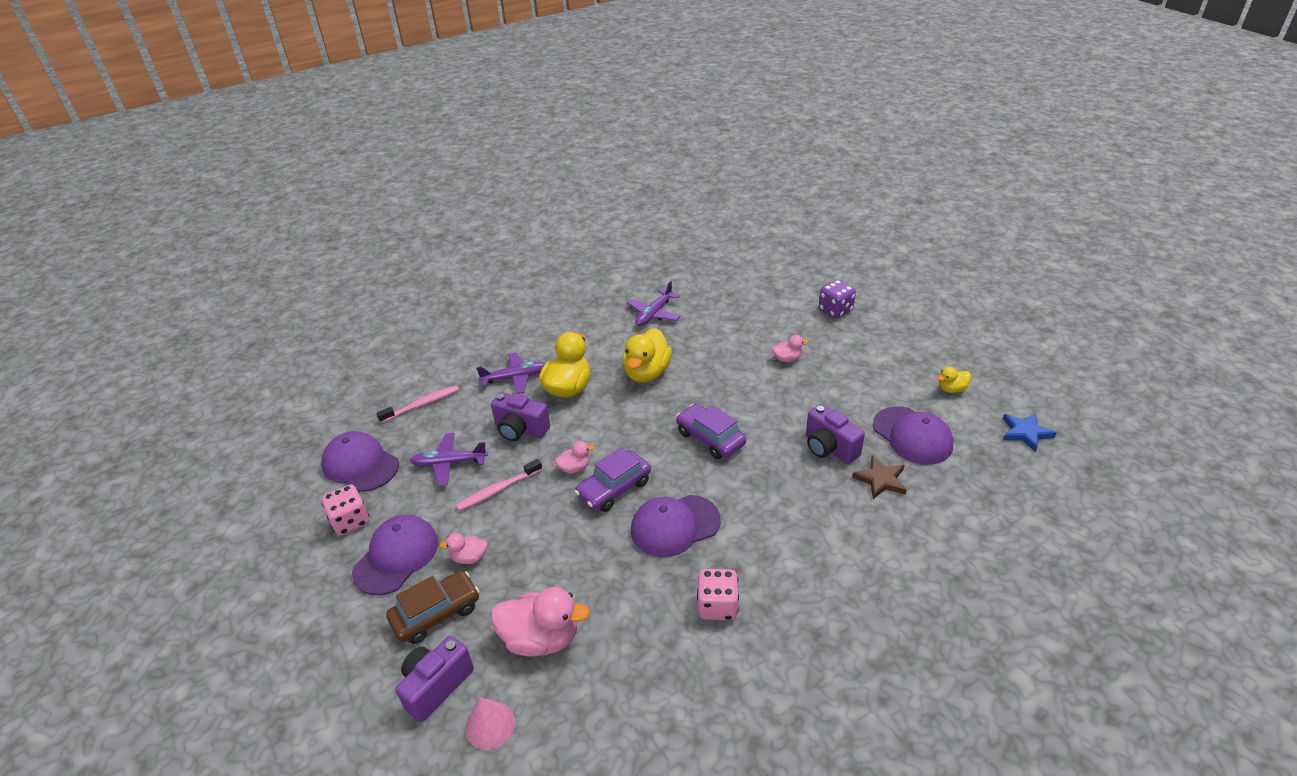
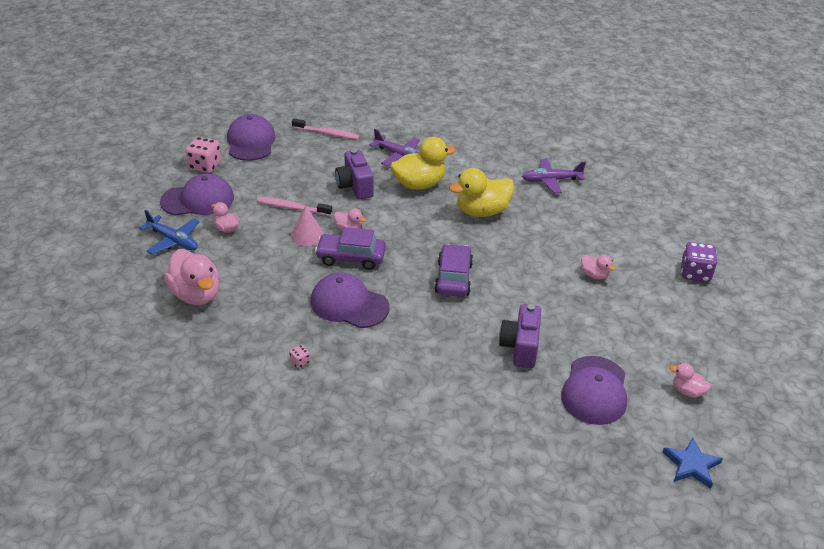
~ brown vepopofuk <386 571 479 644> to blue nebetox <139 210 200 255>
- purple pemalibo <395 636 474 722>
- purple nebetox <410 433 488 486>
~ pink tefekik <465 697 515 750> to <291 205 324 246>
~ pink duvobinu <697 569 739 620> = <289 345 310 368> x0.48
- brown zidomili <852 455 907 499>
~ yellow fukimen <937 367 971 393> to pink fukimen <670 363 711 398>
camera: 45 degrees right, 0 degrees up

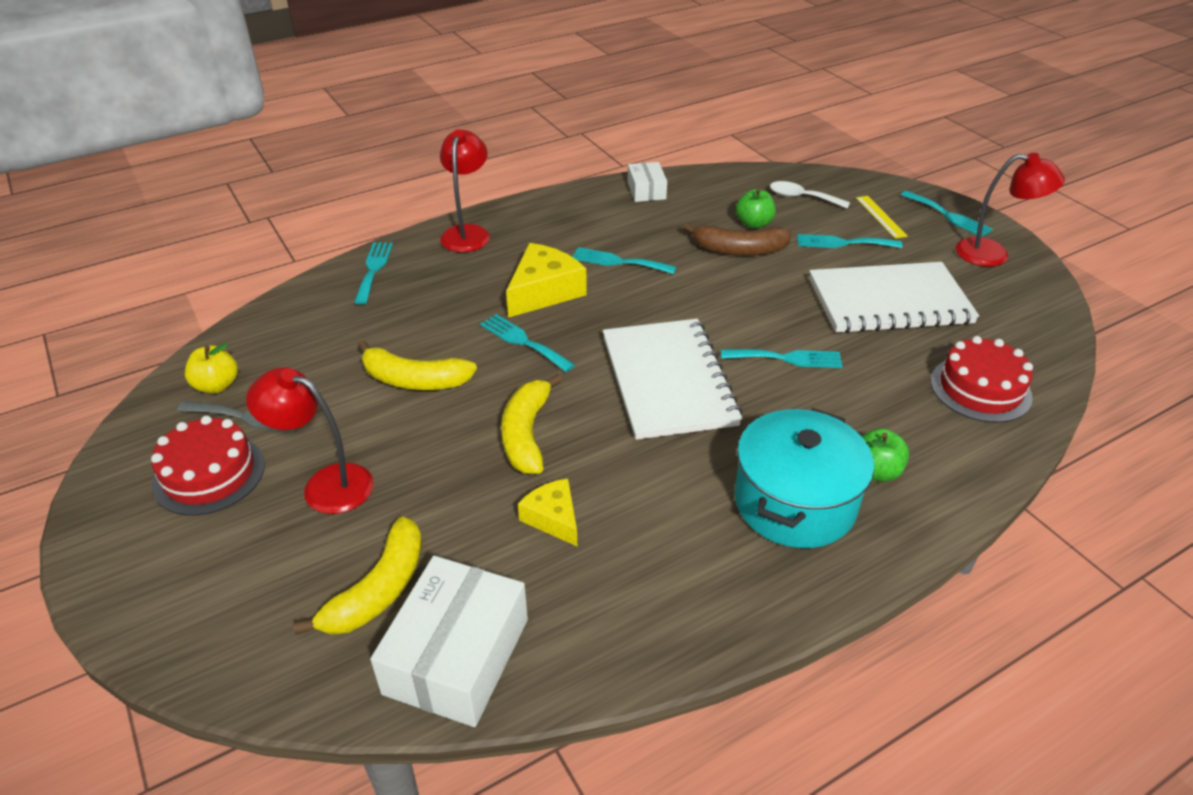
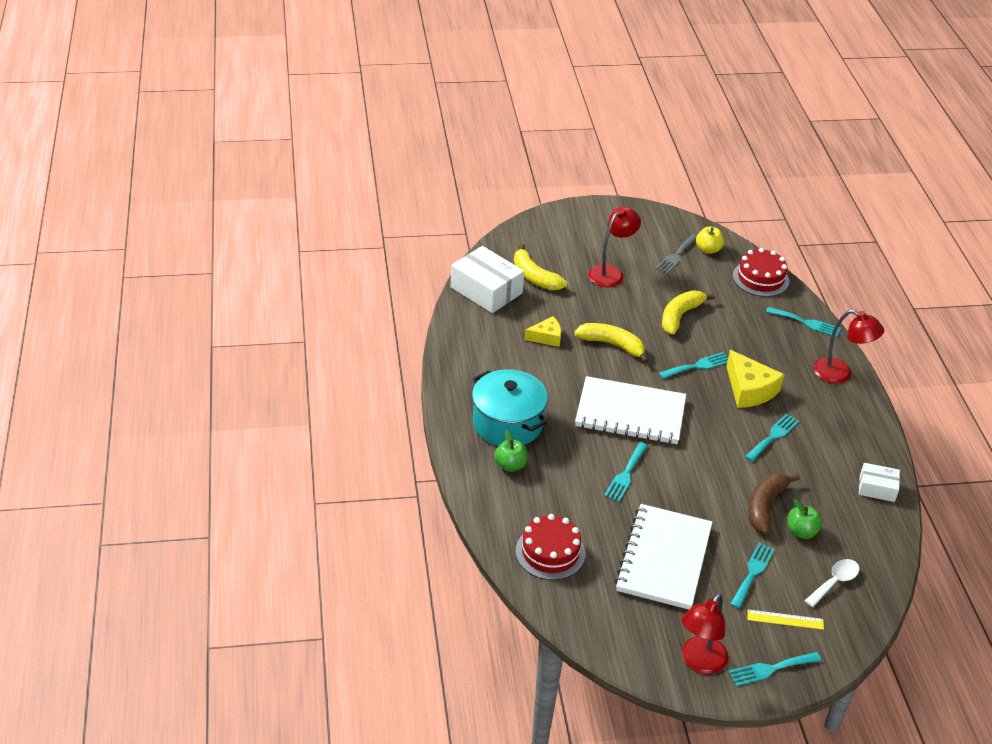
~ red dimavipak <151 416 265 516> to <733 248 789 297>
camera: 110 degrees right, 0 degrees up

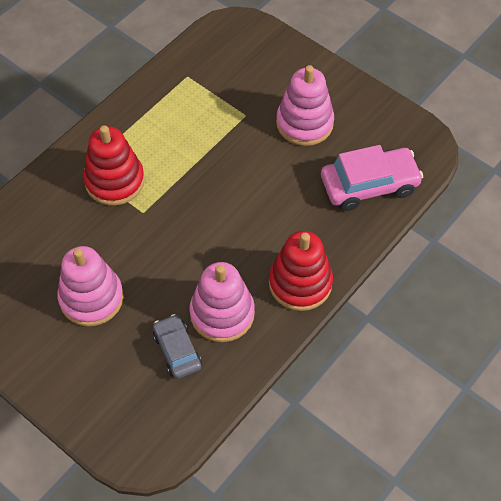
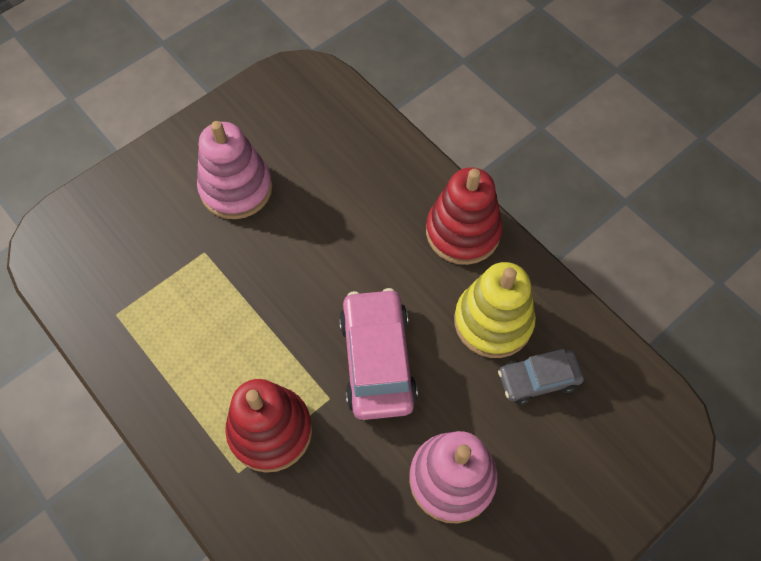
~ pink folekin <189 262 255 342> to yellow folekin <454 262 536 358>
~ pink vepopofuk <321 145 423 211> to <339 288 418 420>
camera: 80 degrees left, 5 degrees up

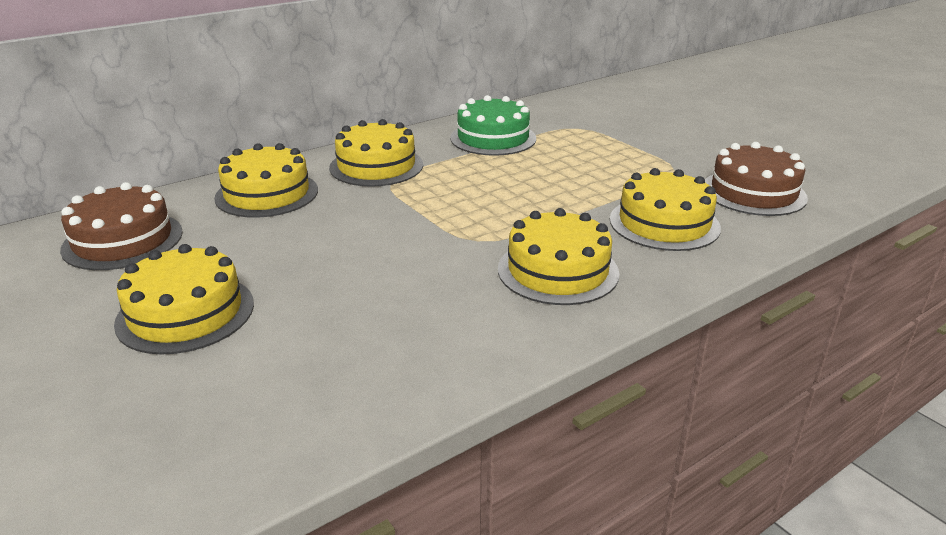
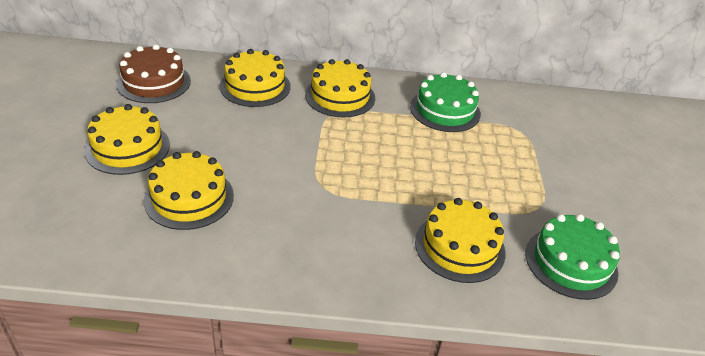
~ yellow dimavipak <498 208 619 305> to <144 151 234 230>
~ brown dimavipak <705 142 808 216> to green dimavipak <526 214 620 300>
camera: 35 degrees right, 10 degrees up

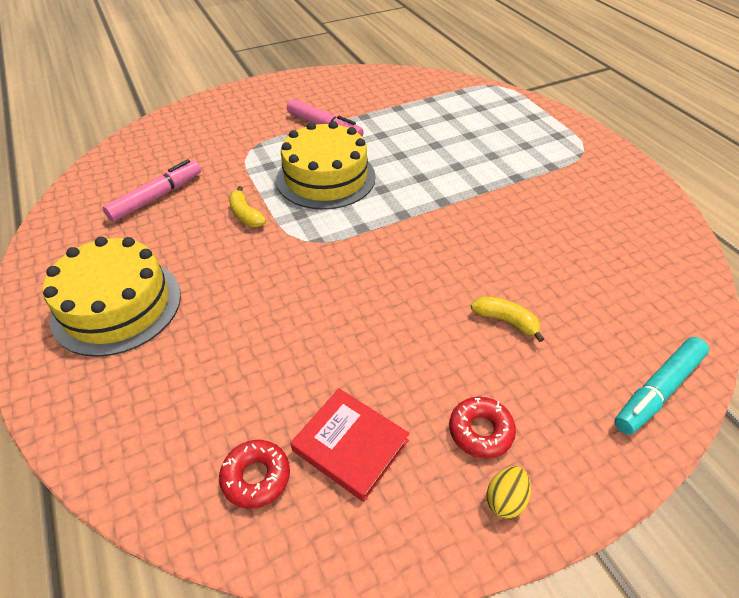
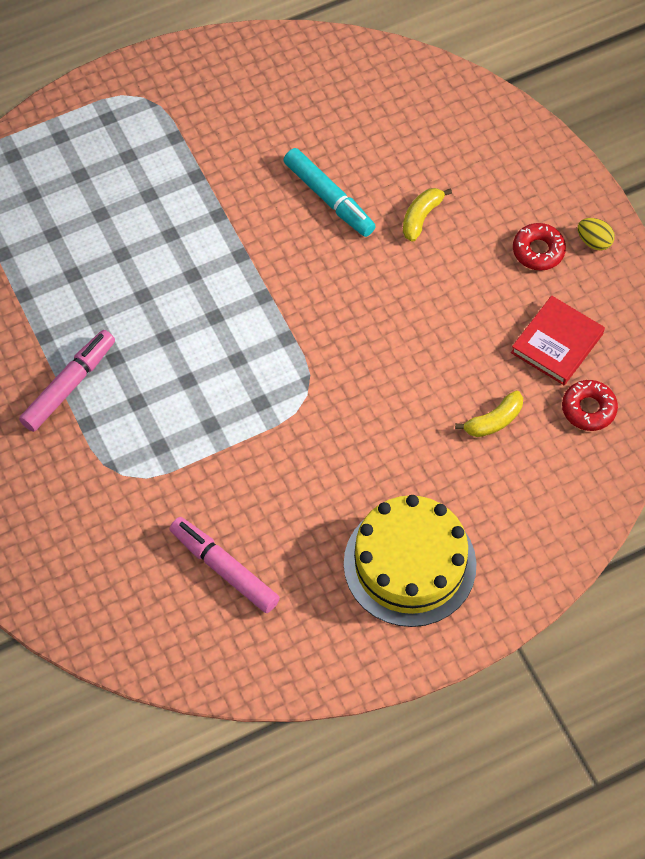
~ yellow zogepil <229 186 266 227> to <455 391 523 437>
- yellow dimavipak <276 121 376 210>
~ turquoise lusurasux <615 337 709 435> to <283 148 376 237>
camera: 90 degrees left, 15 degrees up

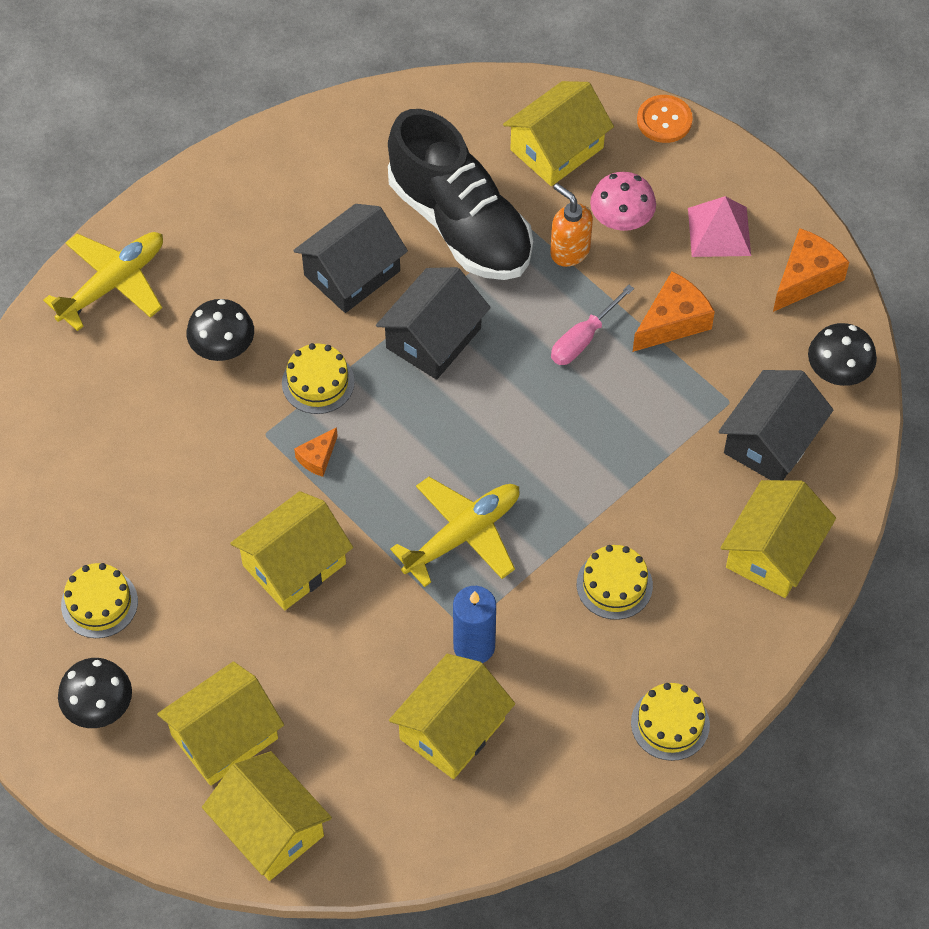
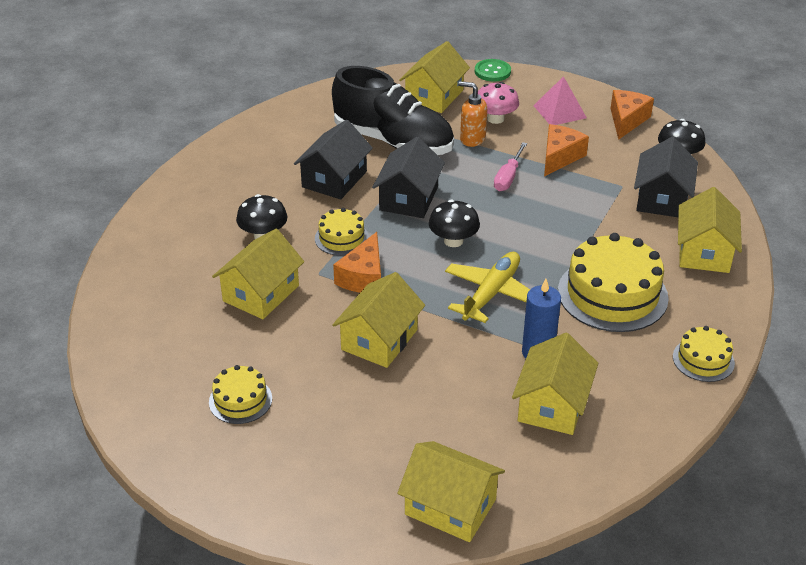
- yellow nebetox <43 232 163 331>
~ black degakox <58 658 132 728> to <429 200 480 247>
~ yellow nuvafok <157 661 284 786> to <212 229 304 319>
~ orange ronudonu <294 427 338 477> = <333 232 381 293> x1.80
~ yellow dimavipak <577 545 653 620> = <558 233 669 332> x1.91
~ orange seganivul <637 95 693 143> to green seganivul <475 59 511 81>
camera: 20 degrees left, 20 degrees down

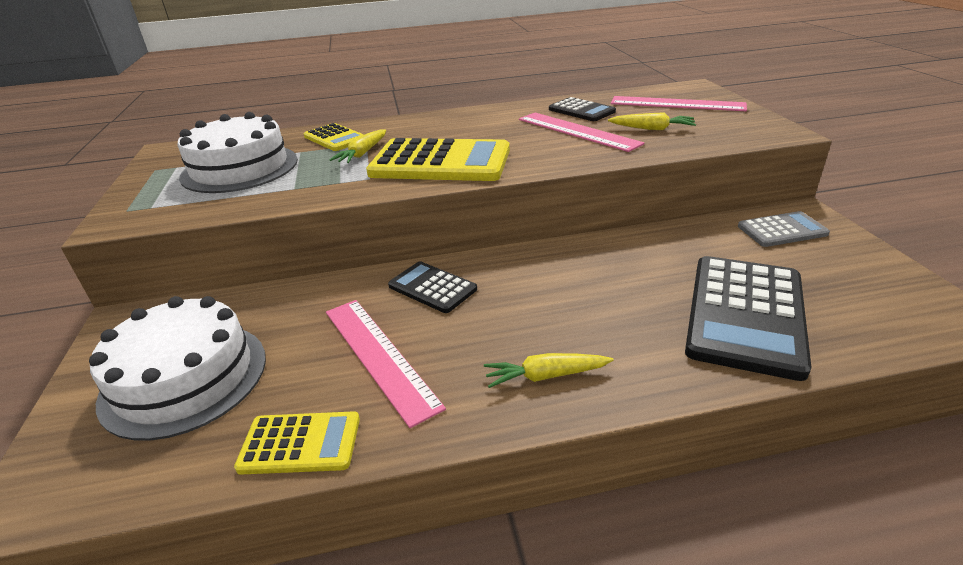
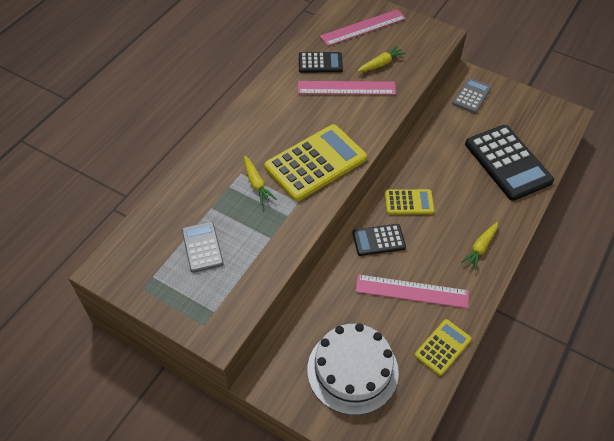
~ white dimavipak <177 112 298 193> to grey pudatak <182 222 224 273>
~ yellow pudatak <304 123 364 151> to <385 189 434 214>
camera: 50 degrees left, 20 degrees up

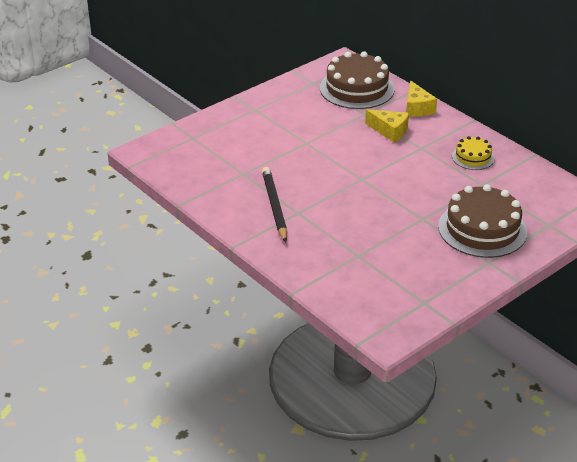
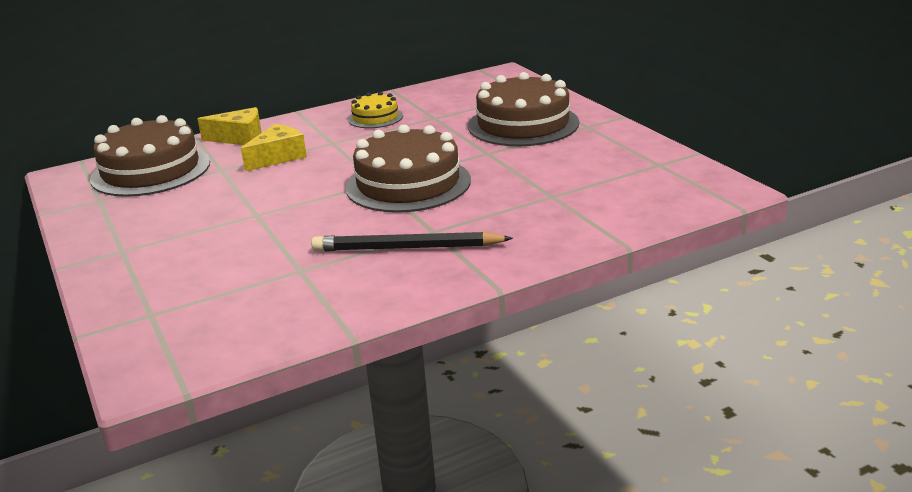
+ brown dimavipak <346 124 471 213>
camera: 75 degrees left, 10 degrees down

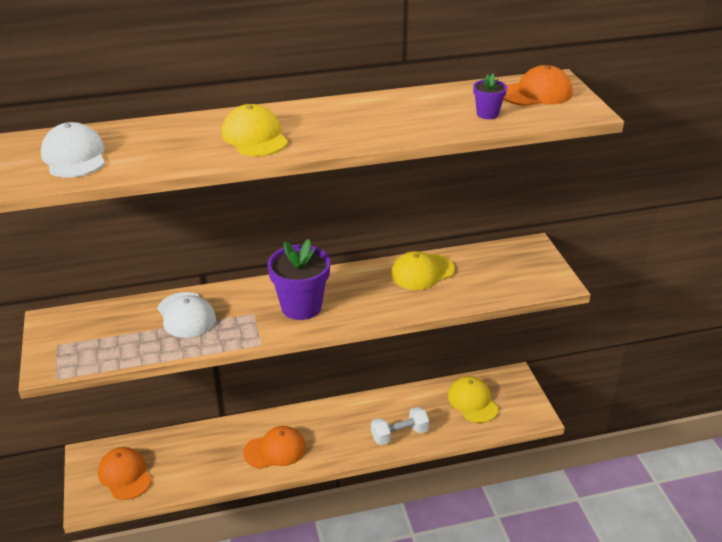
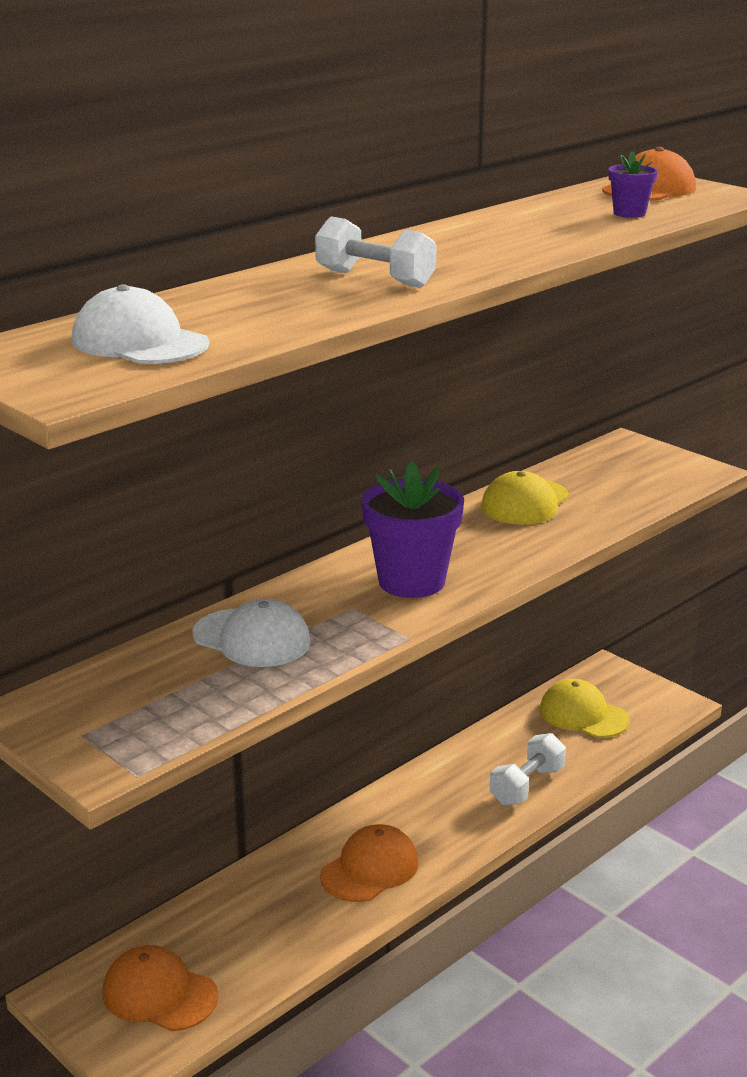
~ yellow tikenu <222 104 288 156> to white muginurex <315 216 437 288>
camera: 30 degrees left, 10 degrees down

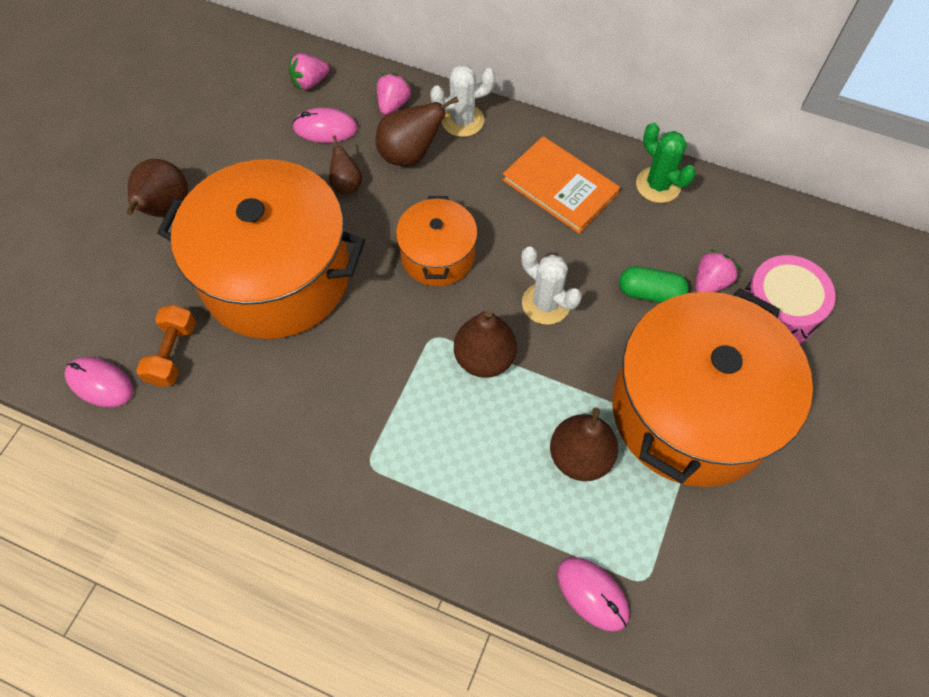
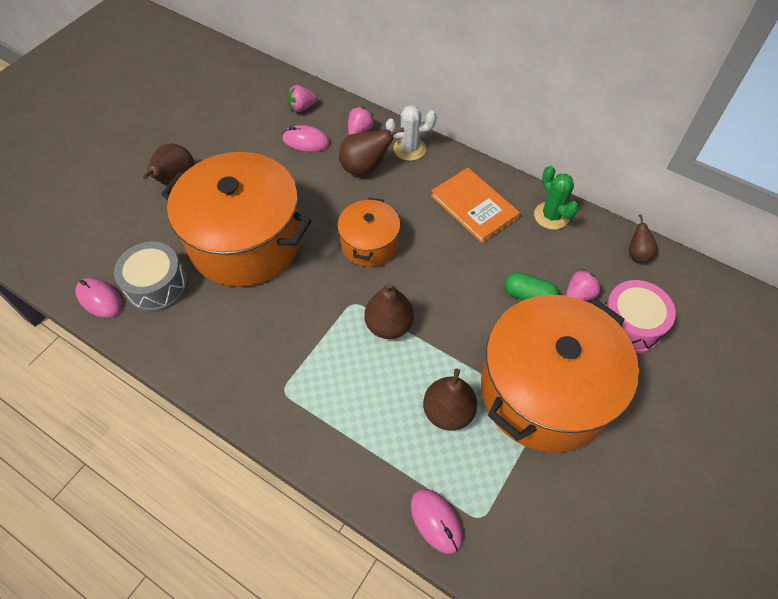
~ orange muginurex <136 305 196 387> to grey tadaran <114 242 188 312>
~ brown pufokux <329 135 362 194> to <629 214 658 262>
- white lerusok <521 246 582 325>
camera: 10 degrees right, 5 degrees down

